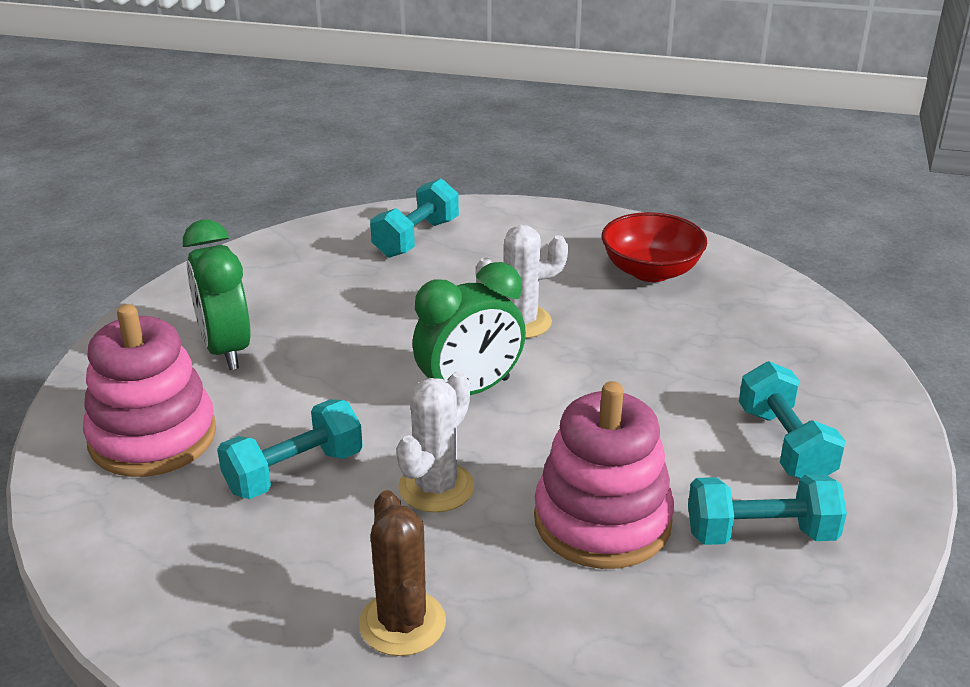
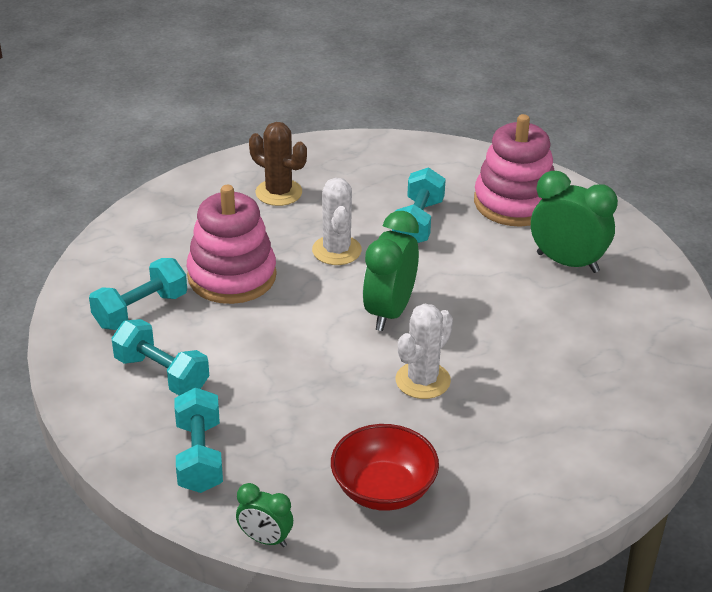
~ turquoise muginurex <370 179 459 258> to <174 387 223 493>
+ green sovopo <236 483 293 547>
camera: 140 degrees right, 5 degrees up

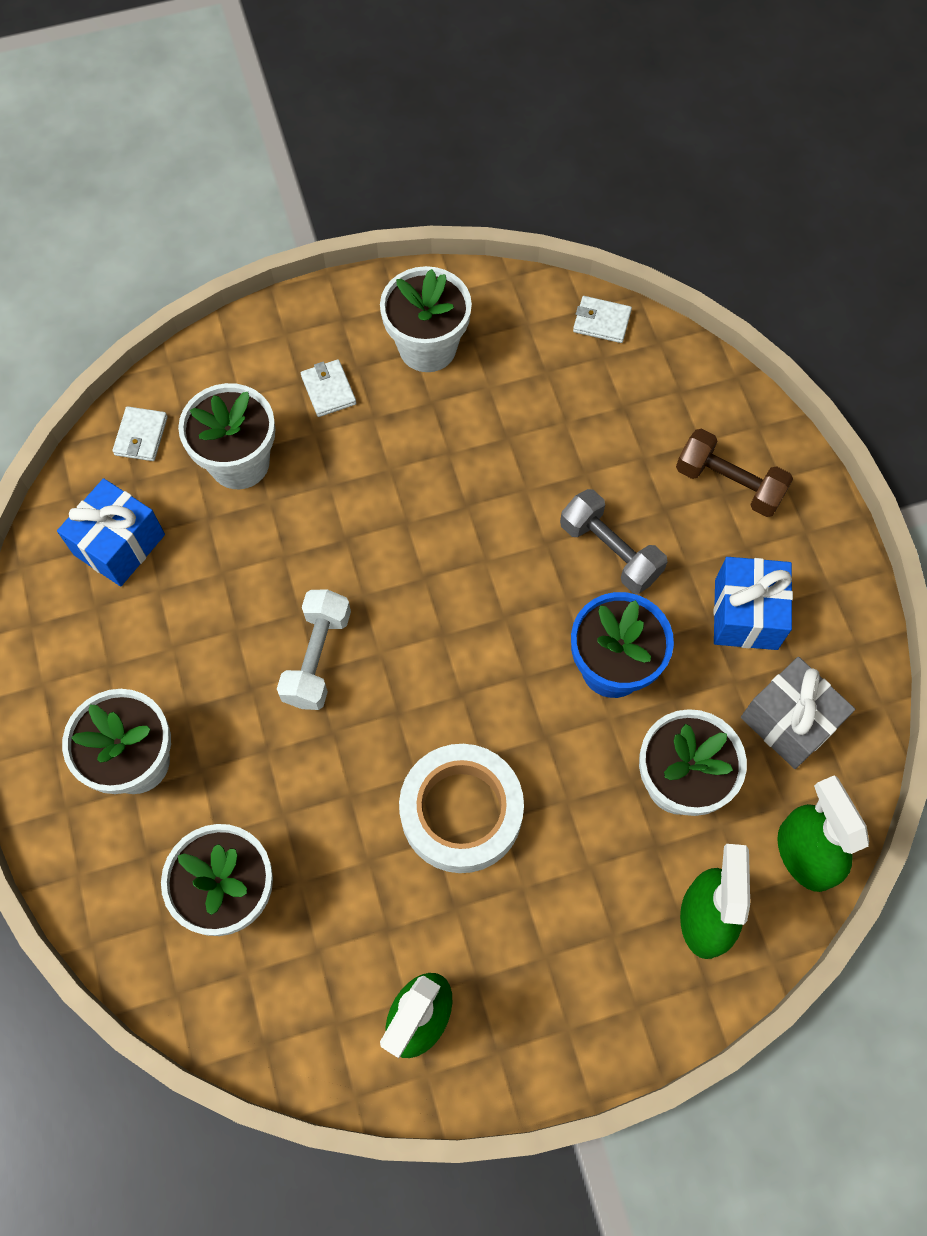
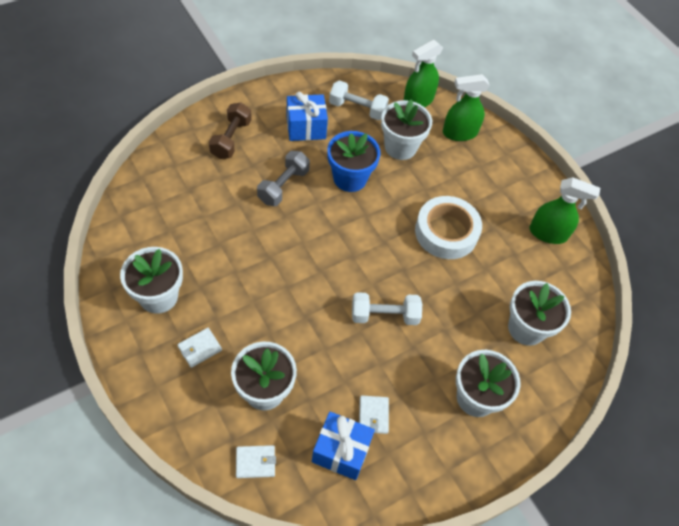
~ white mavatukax <573 296 632 343> to <359 395 389 434>
~ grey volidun <741 657 855 769> to white muginurex <329 80 389 120>
camera: 110 degrees left, 10 degrees down

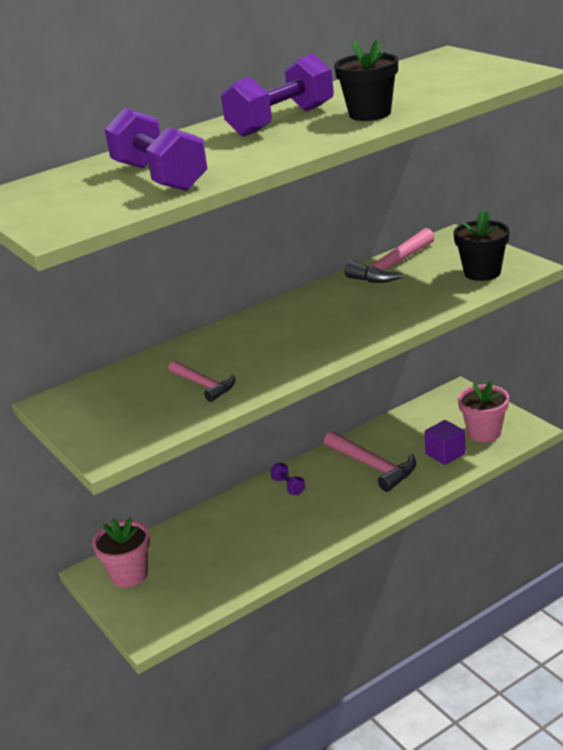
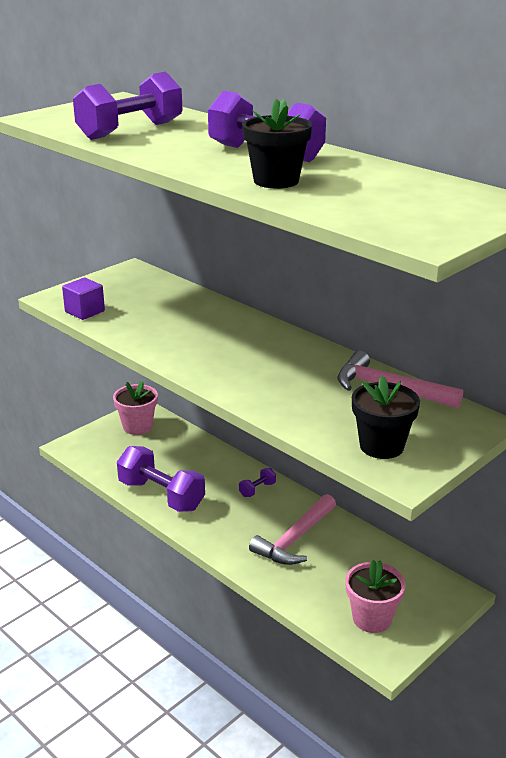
- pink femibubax <169 361 235 402>
~ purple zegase <424 420 466 465> to <62 278 105 320>
+ purple muginurex <117 446 205 512>
camera: 75 degrees right, 0 degrees up

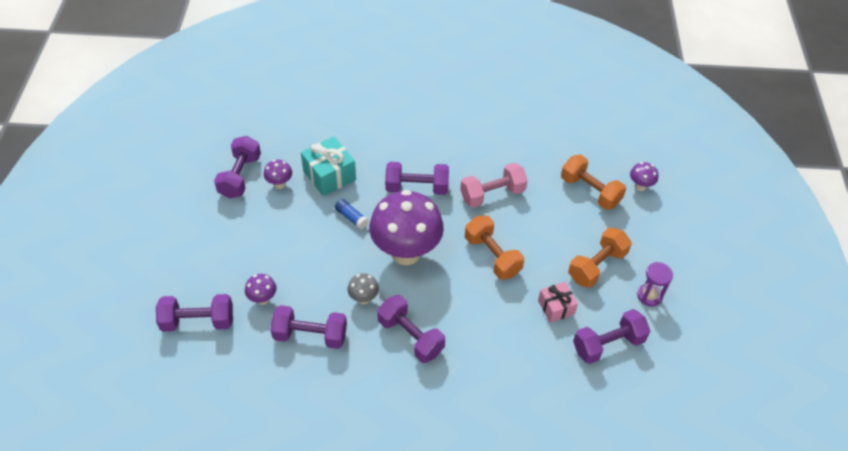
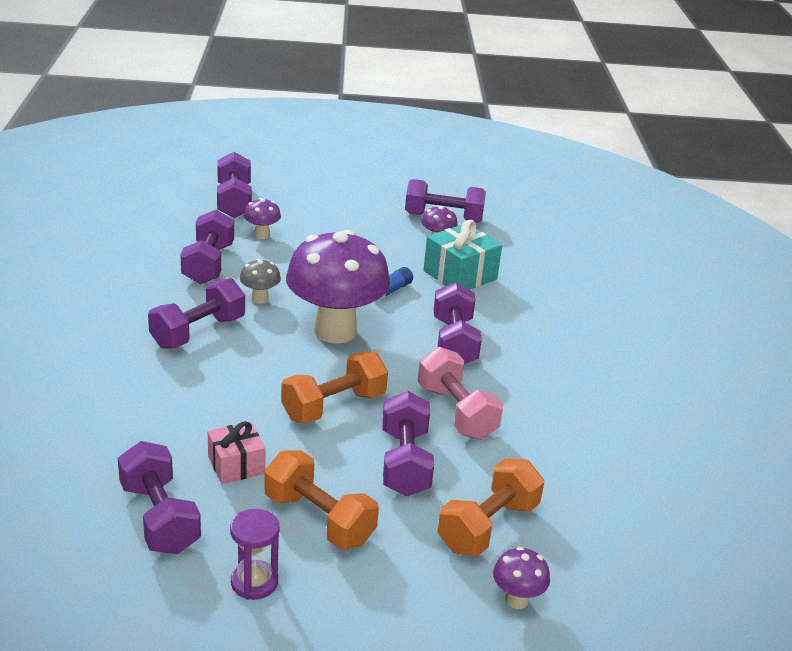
+ purple muginurex <382 391 434 497>
camera: 85 degrees right, 20 degrees down

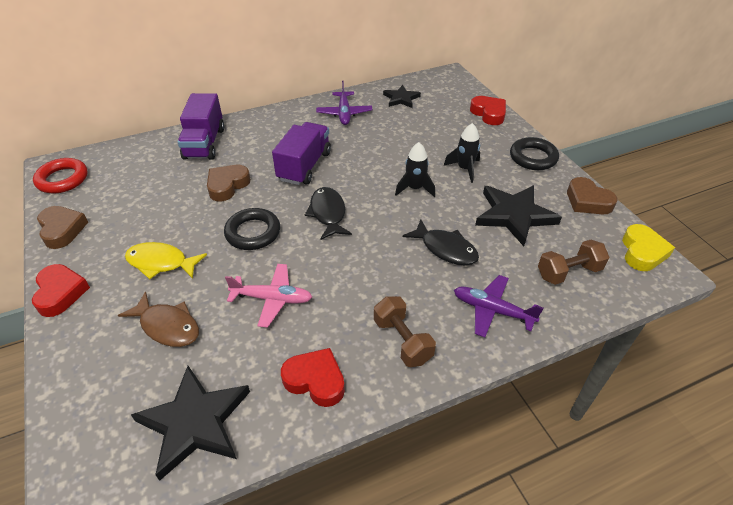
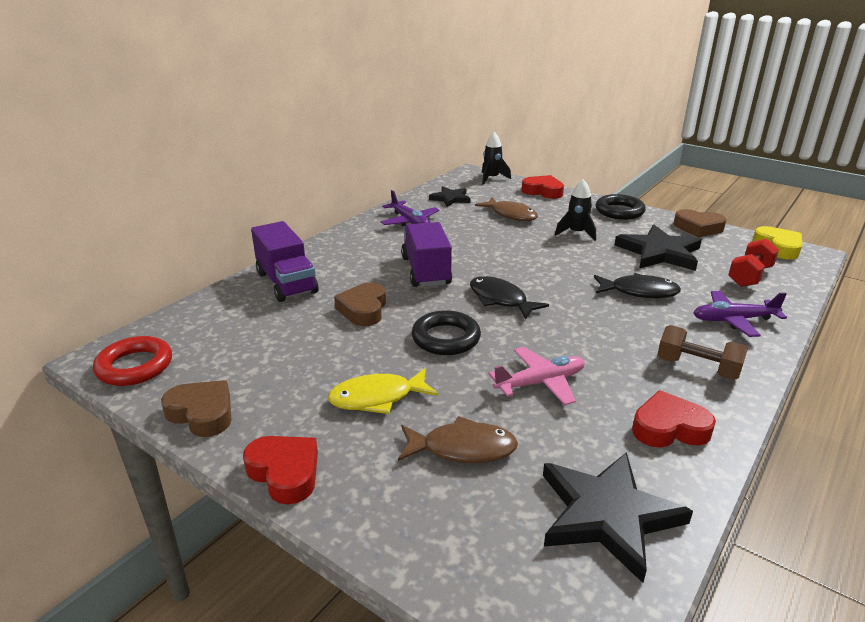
~ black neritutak <395 142 435 197> to <482 132 511 185>
~ brown muginurex <538 240 609 285> to red muginurex <728 238 779 287>
+ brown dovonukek <475 197 538 221>
camera: 30 degrees left, 15 degrees down

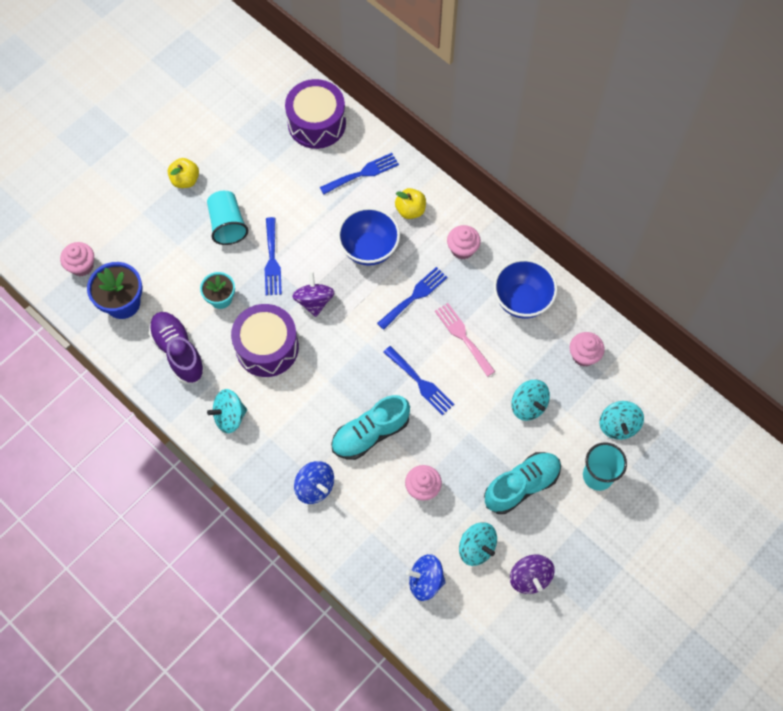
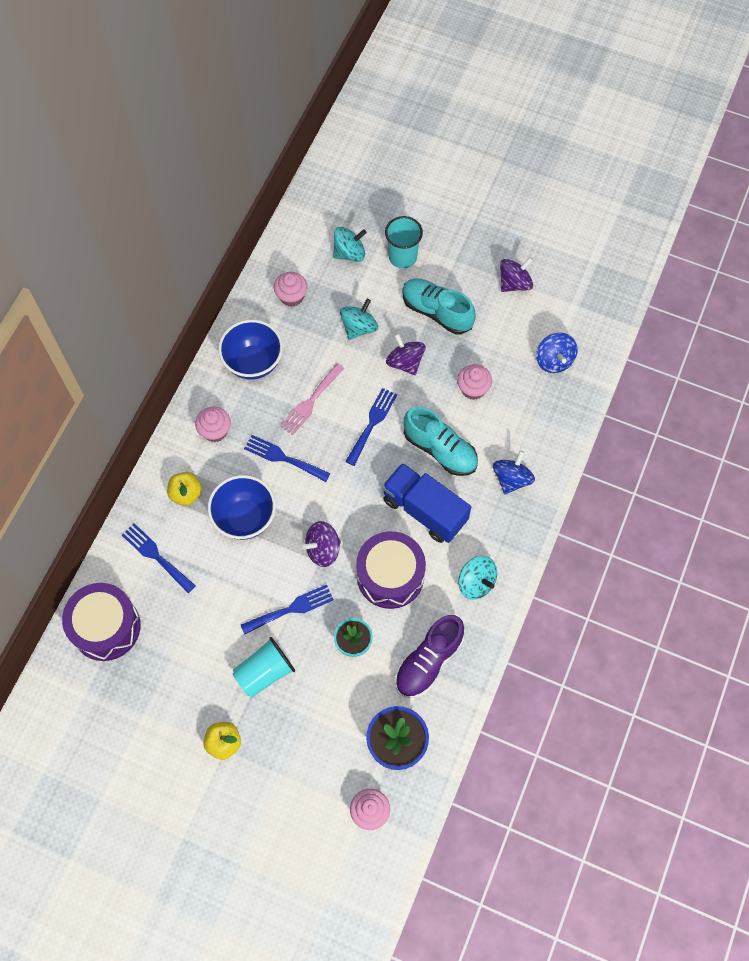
- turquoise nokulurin <459 522 497 566>
+ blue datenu <382 463 471 543>
+ purple nokulurin <386 333 426 375>
camera: 110 degrees left, 0 degrees up

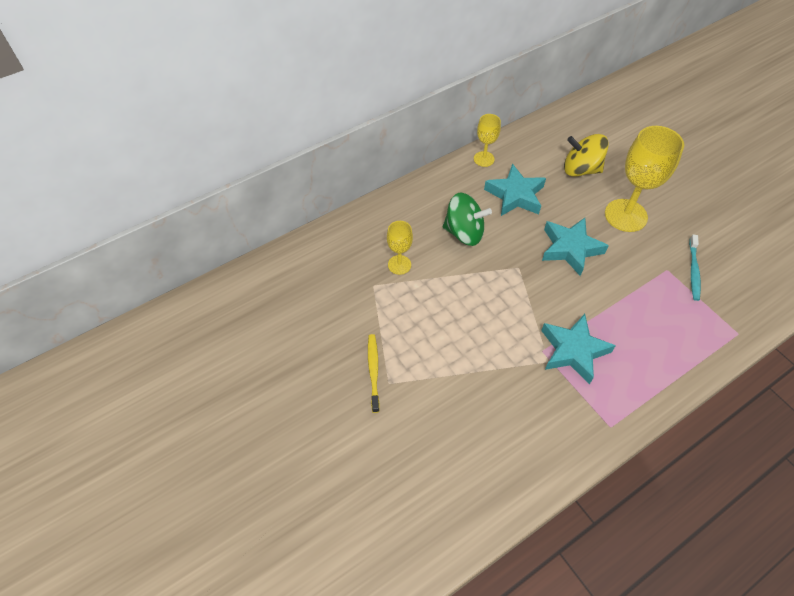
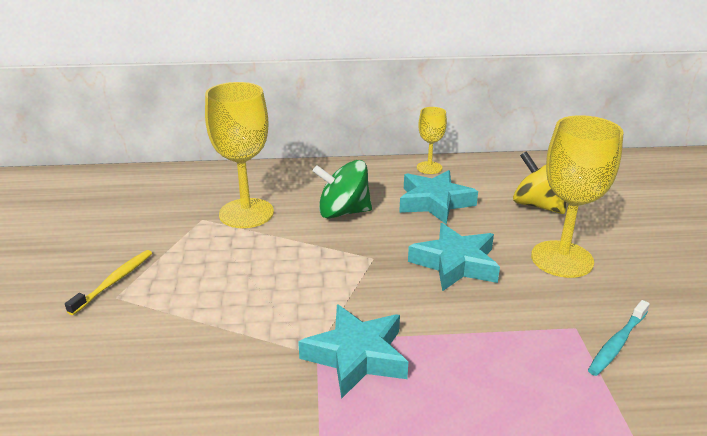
~ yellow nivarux <387 221 413 275> = <205 82 274 228> x1.88
~ green nokulurin <443 193 492 246> = <313 160 372 219> 135 degrees clockwise
camera: 30 degrees right, 25 degrees down

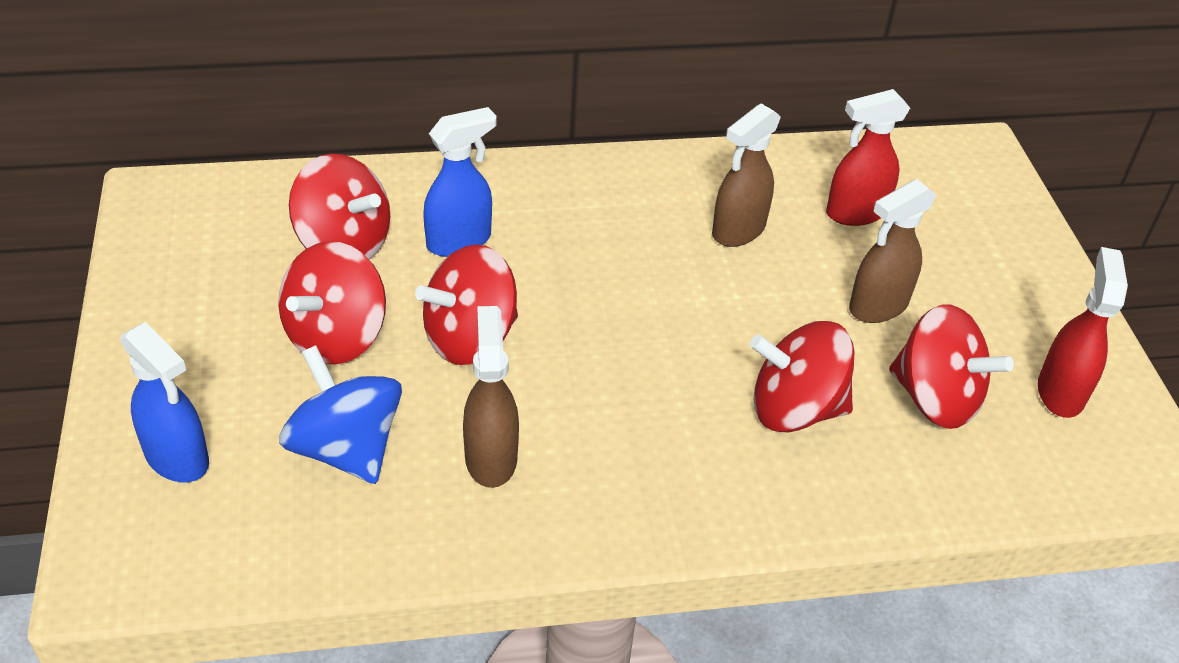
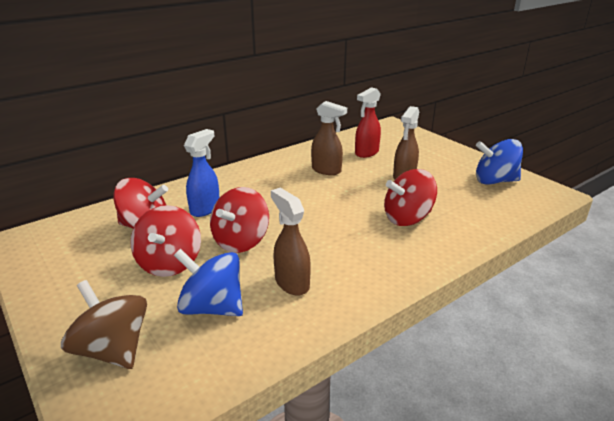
~ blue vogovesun <120 322 209 482> to brown nokulurin <61 280 147 369>
~ brown vogovesun <712 104 781 247> = <311 101 347 175> 75 degrees counterclockwise
- red nokulurin <889 304 1014 429>
~ red vogovesun <1038 247 1128 418> to blue nokulurin <476 139 523 185>
camera: 25 degrees left, 15 degrees down

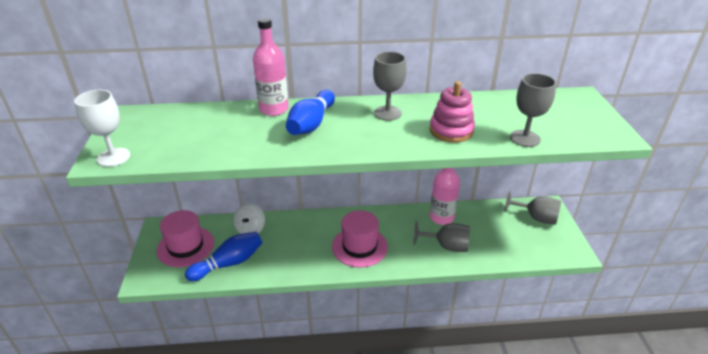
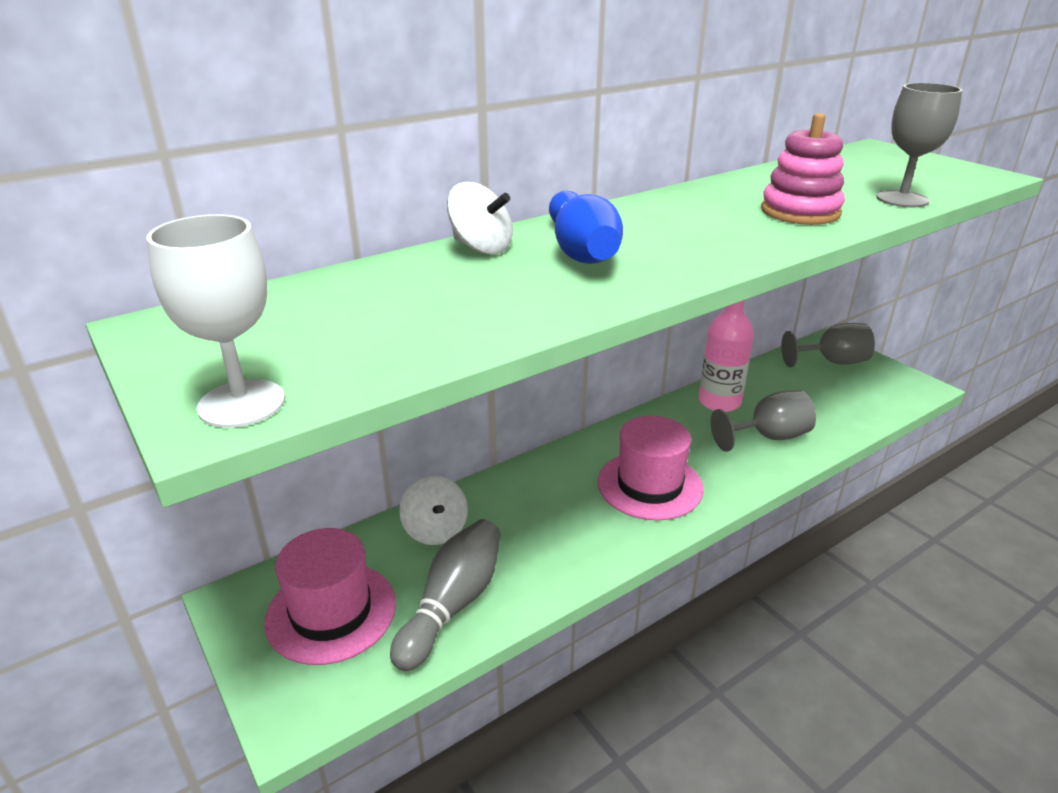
~ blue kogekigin <185 232 263 281> to grey kogekigin <390 519 501 671>
~ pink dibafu <253 18 289 116> to white nokulurin <447 182 513 254>
- grey nivarux <373 52 407 121>
camera: 30 degrees left, 5 degrees down

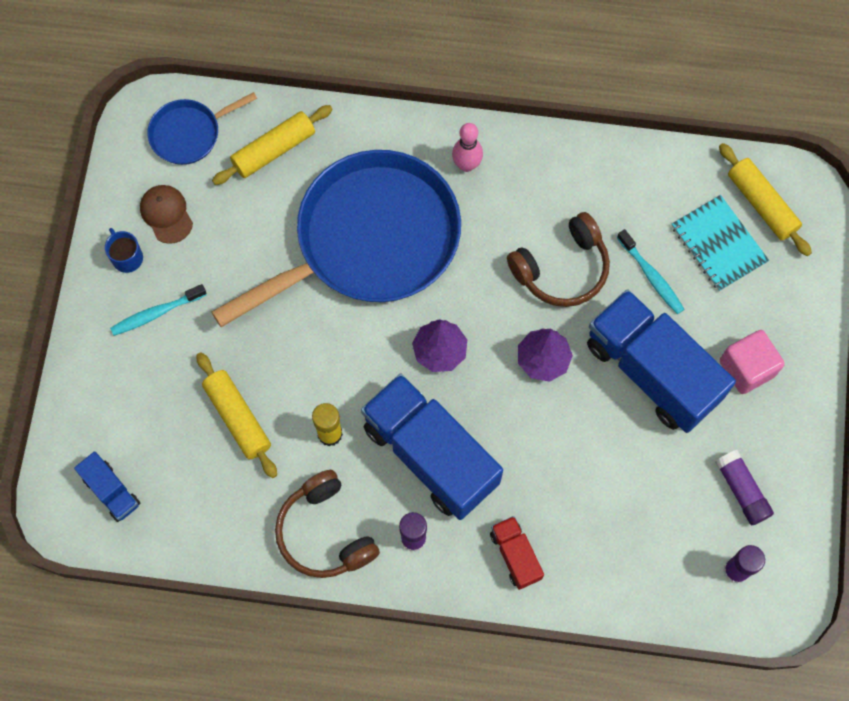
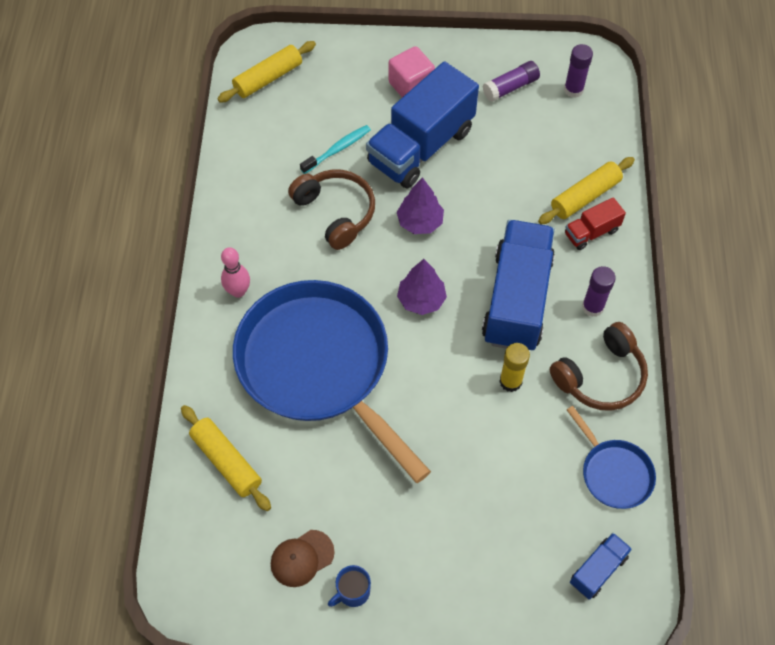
- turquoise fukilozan <110 284 207 336>
~ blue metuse <147 92 257 165> to <567 406 656 509>
~ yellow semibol <196 352 277 478> to <538 157 635 224>
~ blue datenu <361 374 503 520> = <482 220 555 350> 150 degrees clockwise
- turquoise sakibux <672 195 769 291>
camera: 95 degrees left, 10 degrees down

